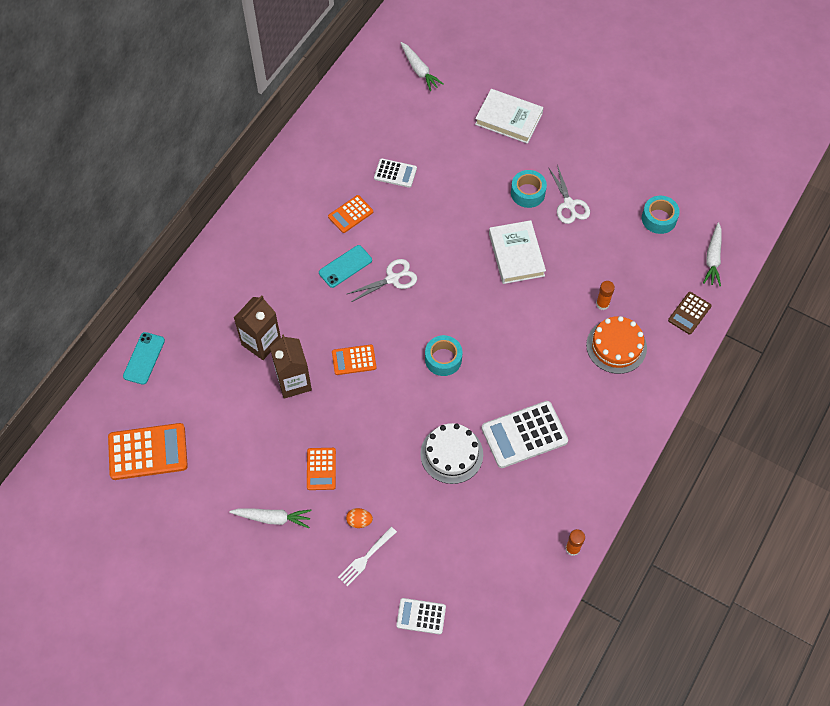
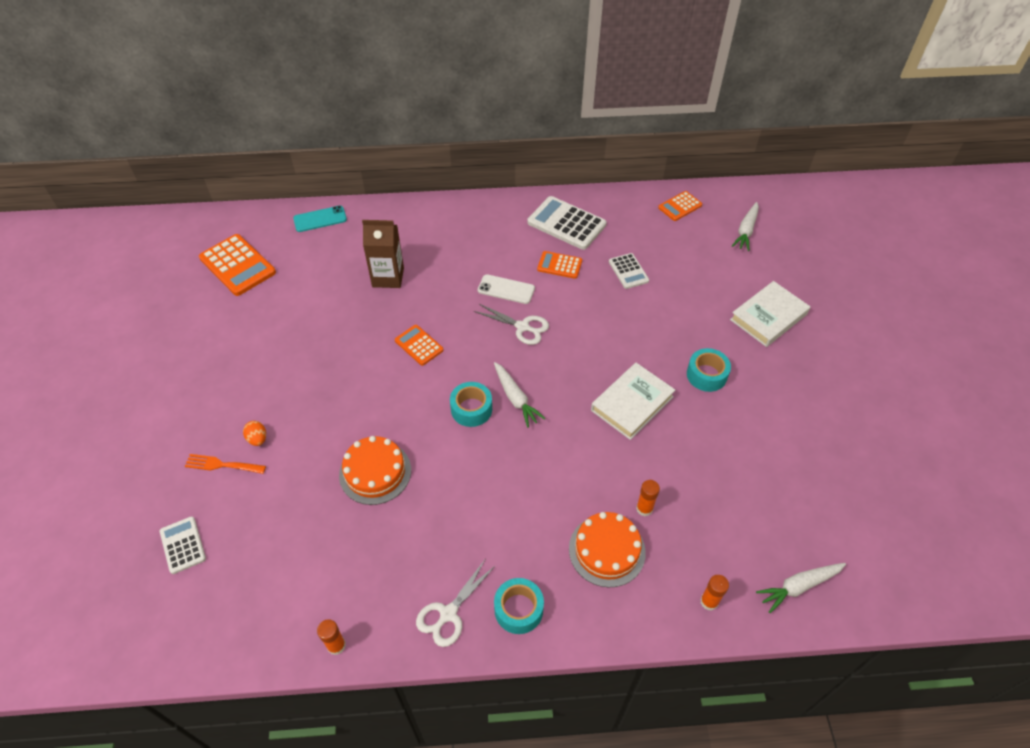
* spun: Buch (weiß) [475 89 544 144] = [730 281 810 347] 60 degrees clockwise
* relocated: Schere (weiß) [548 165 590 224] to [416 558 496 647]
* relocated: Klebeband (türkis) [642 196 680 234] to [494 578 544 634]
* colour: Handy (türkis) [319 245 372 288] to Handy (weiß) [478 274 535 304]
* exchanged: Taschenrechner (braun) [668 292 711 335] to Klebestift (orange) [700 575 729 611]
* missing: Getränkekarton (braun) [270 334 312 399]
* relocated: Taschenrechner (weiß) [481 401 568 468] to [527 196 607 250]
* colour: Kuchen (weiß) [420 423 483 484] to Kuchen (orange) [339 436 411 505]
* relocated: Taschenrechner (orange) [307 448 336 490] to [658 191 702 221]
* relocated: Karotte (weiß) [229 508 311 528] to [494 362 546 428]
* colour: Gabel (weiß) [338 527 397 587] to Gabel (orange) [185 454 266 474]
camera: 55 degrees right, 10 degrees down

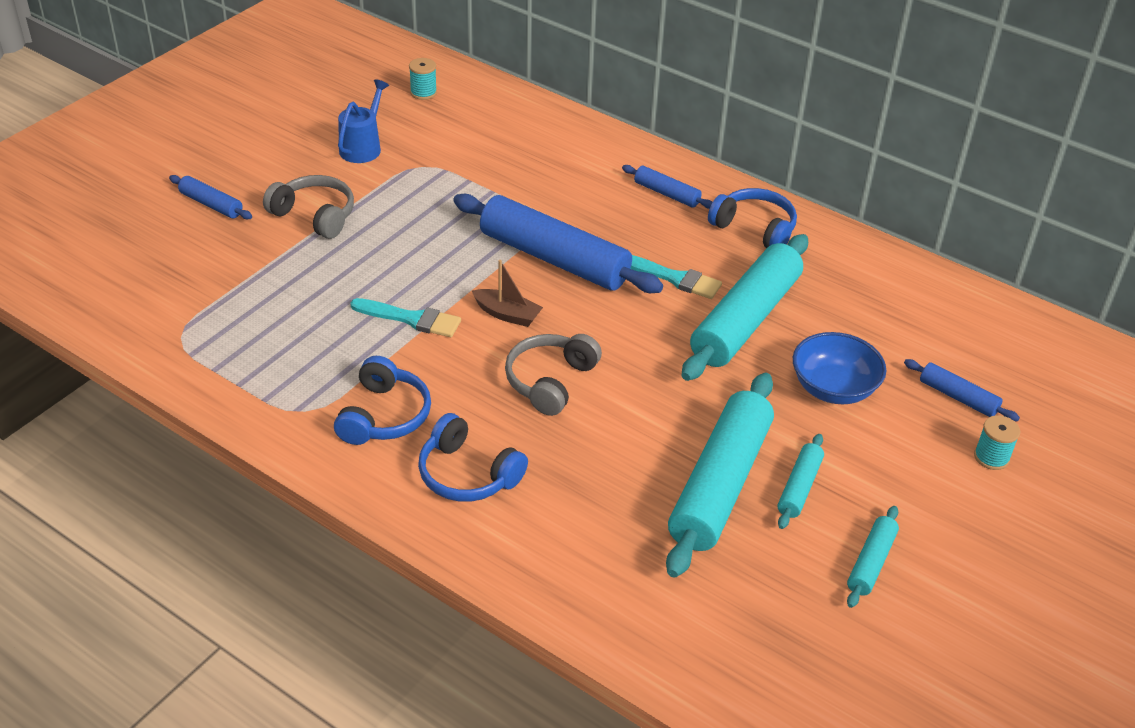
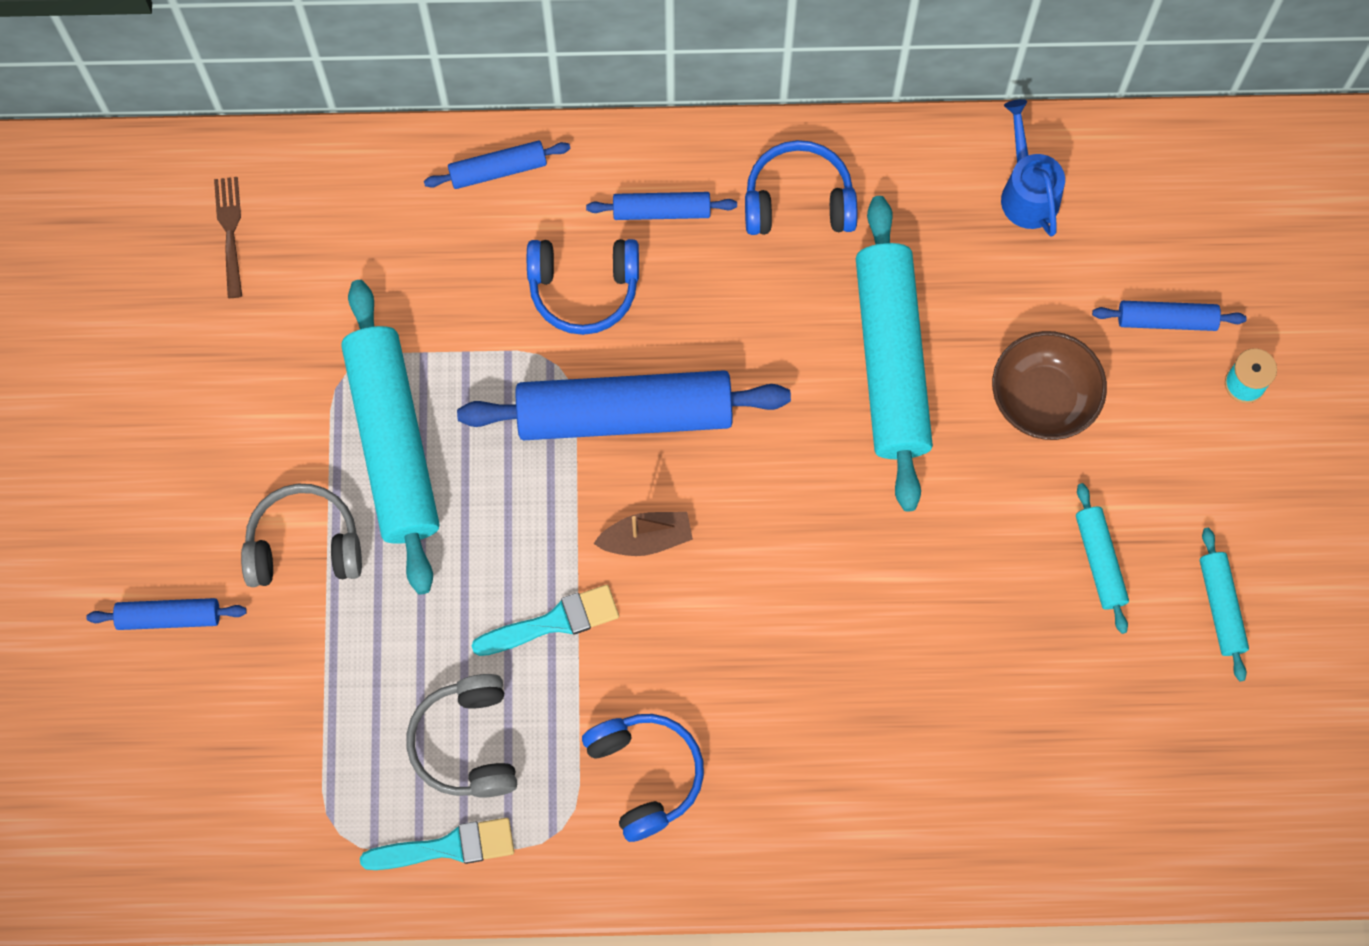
* exchanged: Garnrolle (türkis) [409 58 437 100] to Gabel (braun) [214 177 242 298]
* relocated: Gießkanne (blau) [338 79 389 163] to [1001 99 1065 237]
* relocated: Pinsel (türkis) [630 255 722 299] to [360 818 514 870]
* colour: Schüssel (blau) [793 332 886 404] to Schüssel (braun) [992 331 1107 440]
* relocated: Kopfhörer (grau) [505 334 602 416] to [406 674 517 798]
* relocated: Nudelholz (türkis) [666 373 774 578] to [341 280 439 595]
* relocated: Kopfhörer (blau) [418 413 528 502] to [527 239 639 335]
* appeared: Nudelholz (blau) [424 141 570 189]
camera: 35 degrees left, 30 degrees up

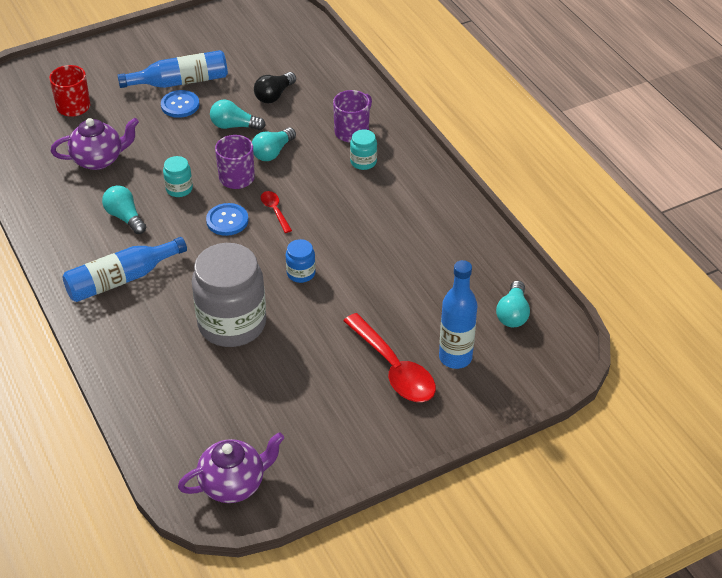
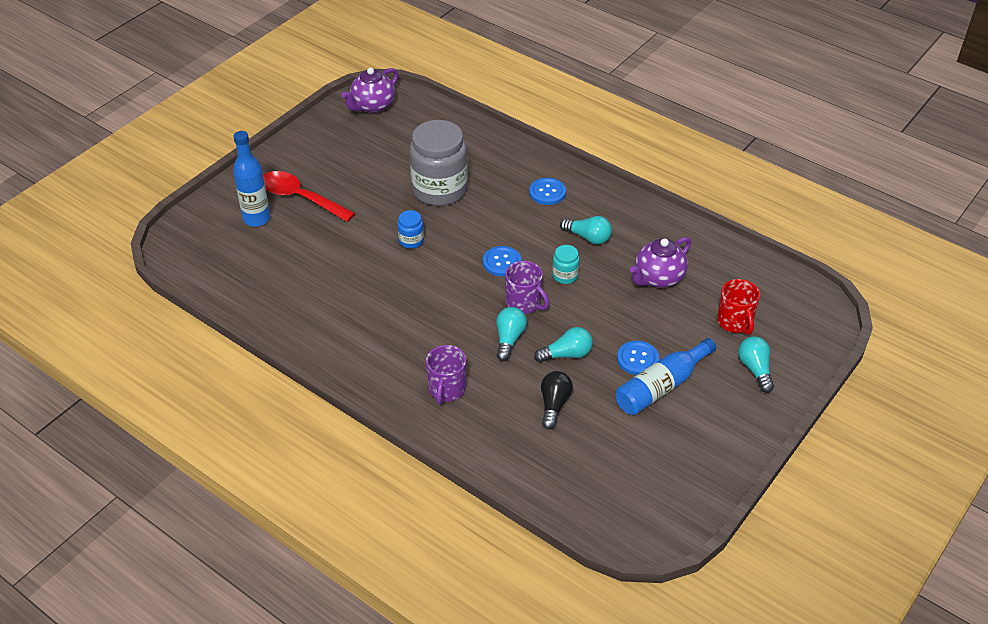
* missing: Einmachglas (türkis) [350 129 377 170]
* missing: Löffel (rot) [261 191 292 233]
* exchanged: Flasche (blau) [63 237 187 302] to Knopf (blau) [529 178 566 205]
* relocated: Glühbirne (türkis) [496 280 530 328] to [738 336 774 393]
camera: 155 degrees right, 0 degrees up

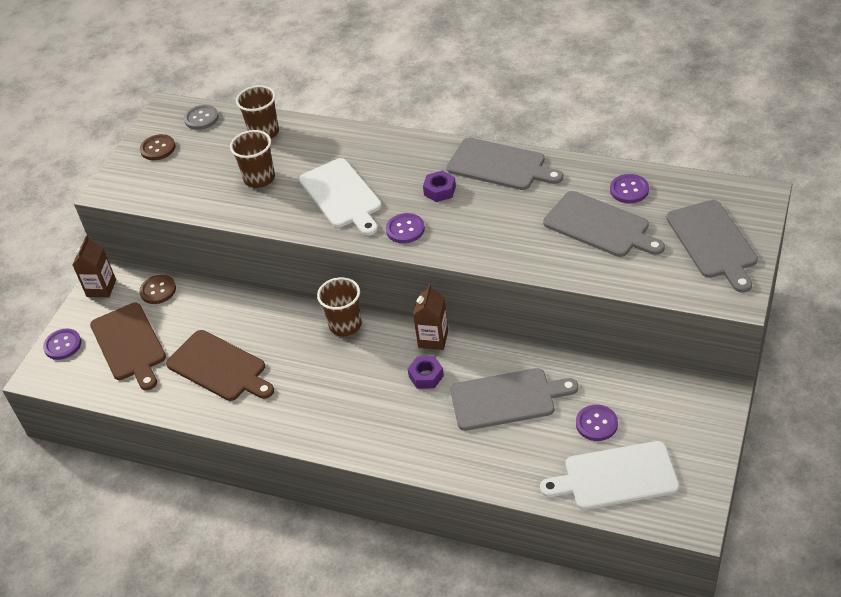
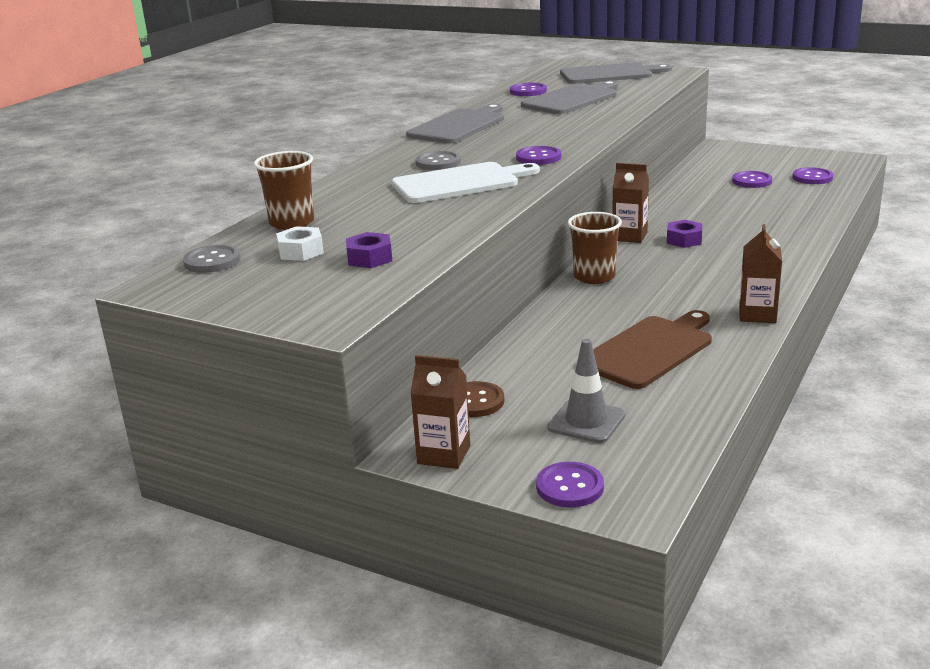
* missing: Becher (braun) [230 130 275 188]
* missing: Knopf (braun) [140 134 175 160]
* relocated: Sechskantmutter (lila) [423 170 456 202] to [346 232 392 268]
* exchanged: Schneidebrett (braun) [90 303 166 390] to Leitkegel (grau) [547 339 625 443]
* missing: Schneidebrett (grau) [450 368 578 431]
* exchanged: Schneidebrett (weiß) [540 441 679 510] to Knopf (lila) [792 167 833 184]
* appeared: Knopf (grau) [416 151 461 170]
* appeared: Getränkekarton (braun) [739 224 782 323]
* appeared: Sechskantmutter (weiß) [276 226 324 261]
camera: 85 degrees left, 20 degrees down

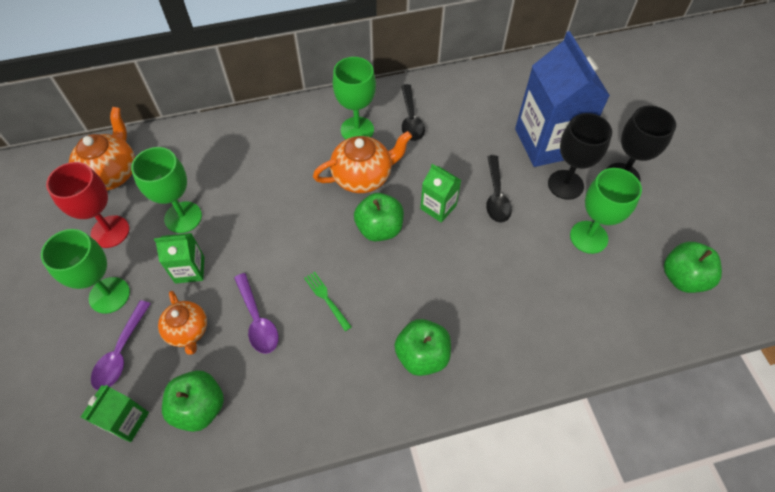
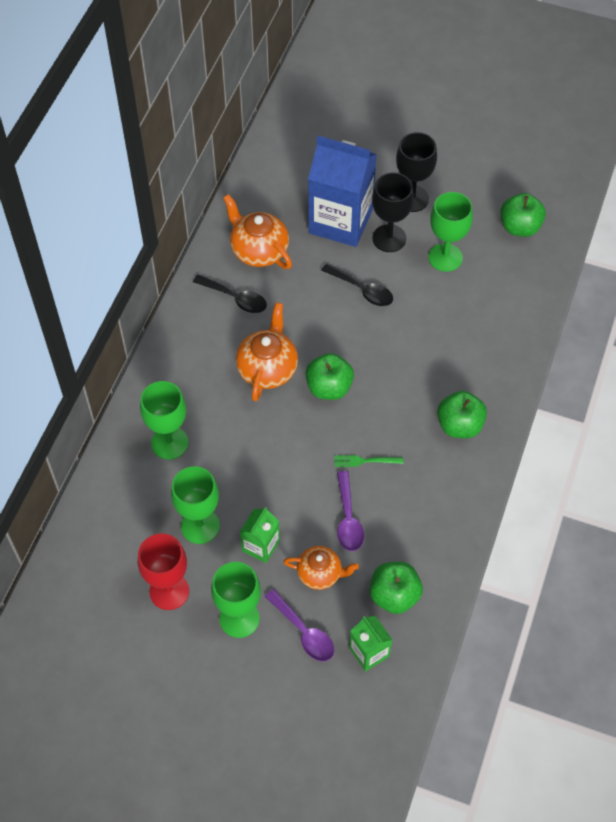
* relocated: Kelch (grün) [333 57 376 139] to [140 381 189 460]
* relocated: Teekanne (orange) [69 107 135 191] to [223 194 292 269]
* missing: Getränkekarton (grün) [420 164 461 222]
* spun: Löffel (lila) [234 273 278 354] = [337 471 364 551] 75 degrees clockwise
camera: 55 degrees left, 0 degrees up

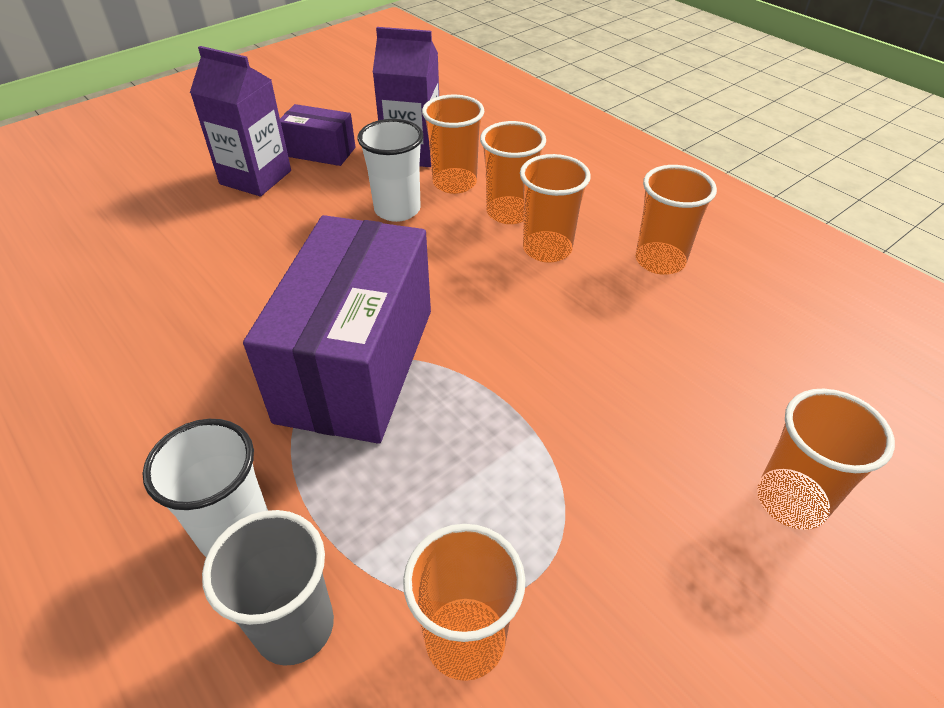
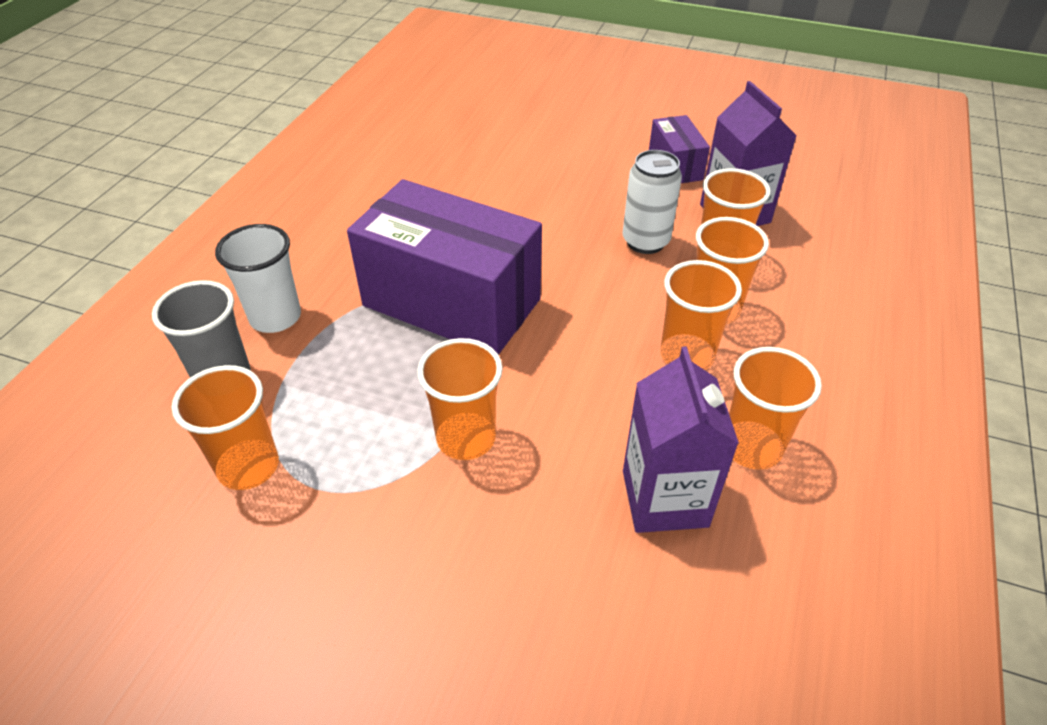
* relocated: Getränkekarton (lila) [190 46 291 196] to [623 346 739 533]
* exchanged: Becher (weiß) [358 119 423 222] to Dose (weiß) [622 150 682 254]
* spun: Schachtel (lila) [243 215 431 444] = [347 179 542 355] 45 degrees clockwise
* relocated: Becher (orange) [757 389 895 530] to [417 338 503 460]
camera: 60 degrees right, 0 degrees up

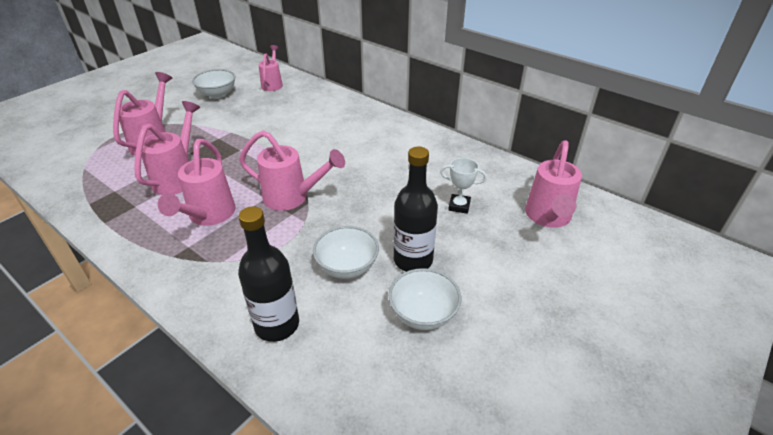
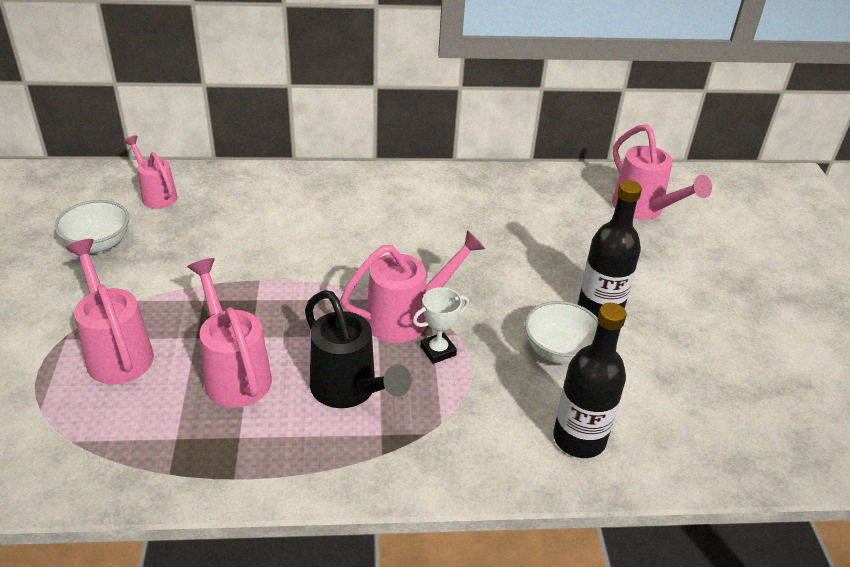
* colour: Gießkanne (rosa) [158 139 236 226] to Gießkanne (schwarz) [305 290 412 408]
* relocated: Pokal (weiß) [440 158 487 214] to [413 287 469 364]
* missing: Schüssel (weiß) [389 268 461 330]
camera: 45 degrees left, 0 degrees up

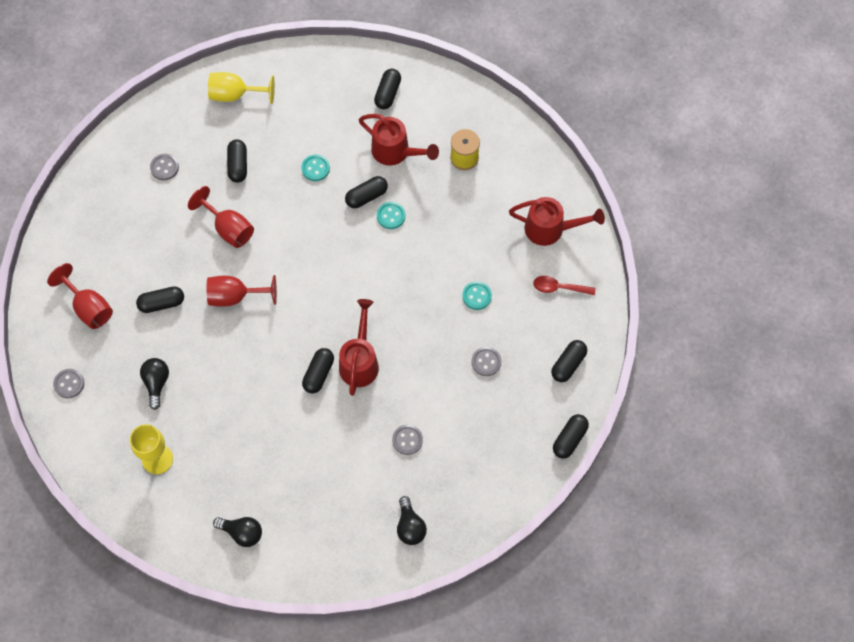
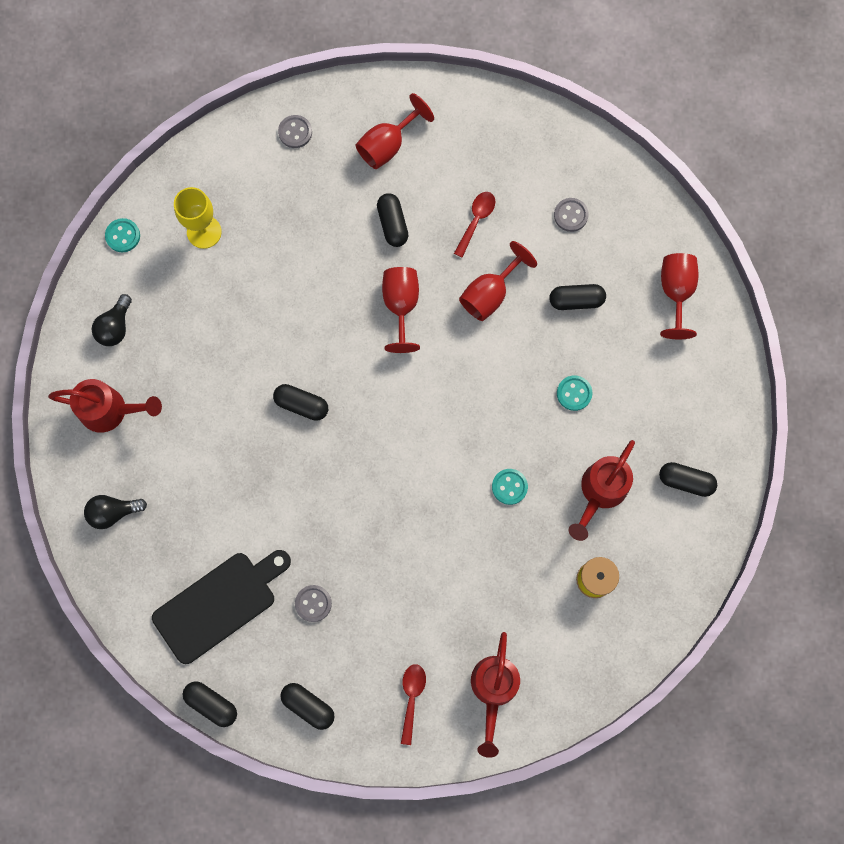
* colour: Kelch (gelb) [208 72 275 104] to Kelch (rot) [660 253 698 339]
* missing: Kapsel (schwarz) [345 176 388 208]
* relocated: Knopf (türkis) [462 281 492 310] to [105 218 140 253]
* relocated: Gießkanne (rot) [339 299 379 396] to [48 379 162 433]
* missing: Glühbirne (schwarz) [140 358 169 410]
* missing: Knopf (grau) [392 425 423 455]
* appeared: Löffel (rot) [454 192 495 258]
* appeared: Schneidebrett (schwarz) [152 550 291 664]
camera: 90 degrees right, 10 degrees up

